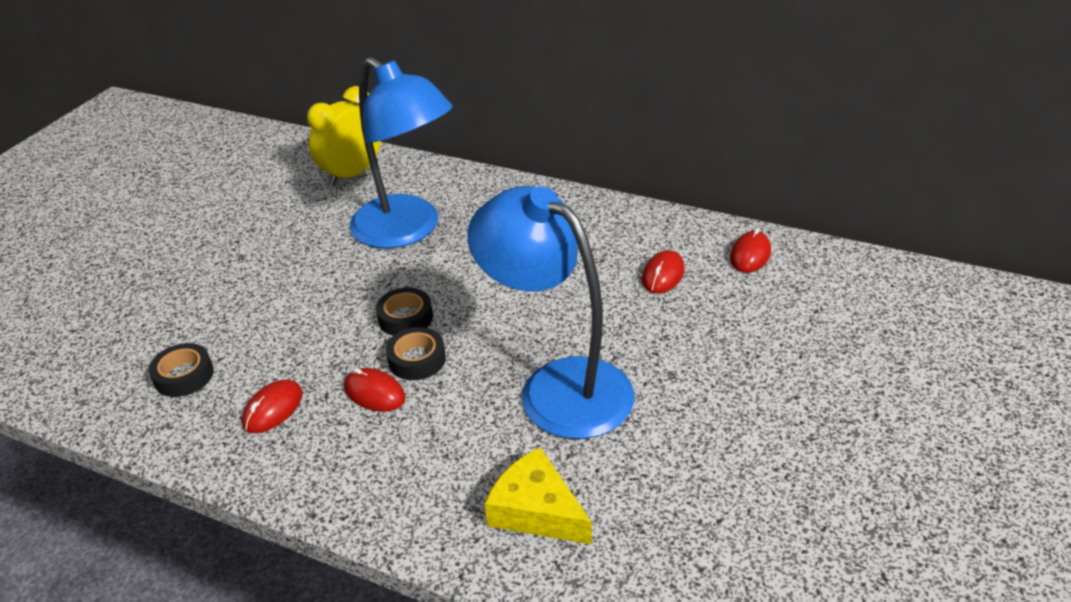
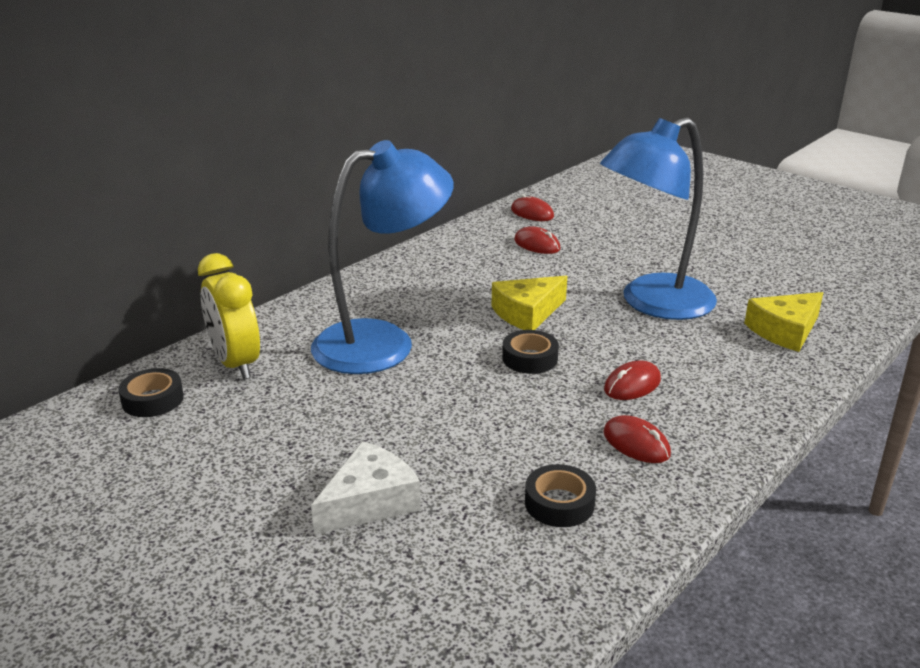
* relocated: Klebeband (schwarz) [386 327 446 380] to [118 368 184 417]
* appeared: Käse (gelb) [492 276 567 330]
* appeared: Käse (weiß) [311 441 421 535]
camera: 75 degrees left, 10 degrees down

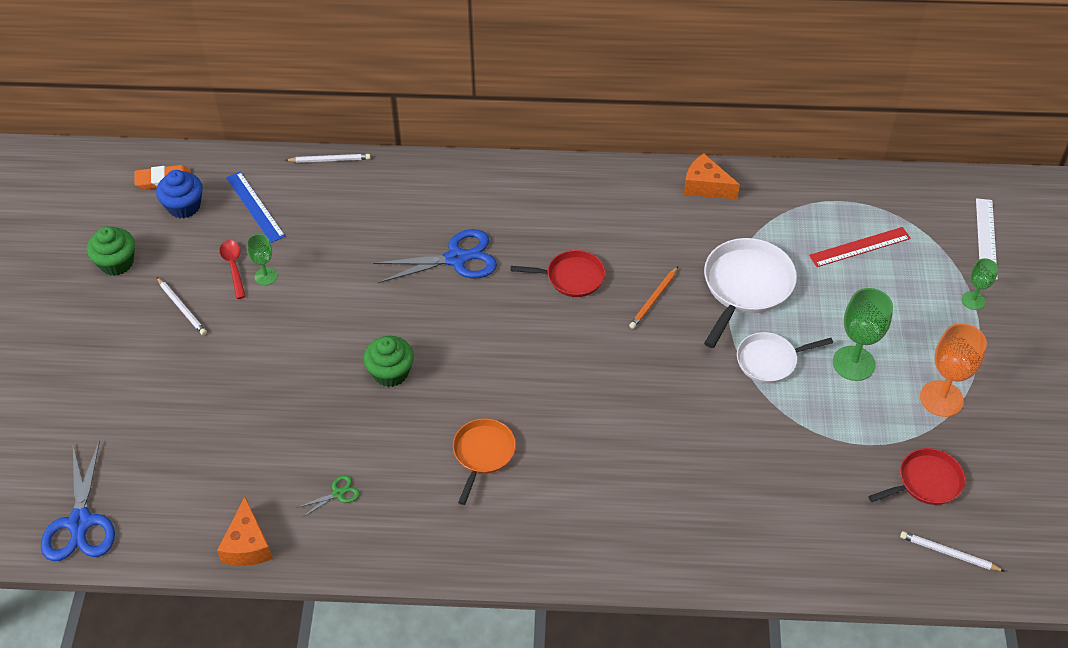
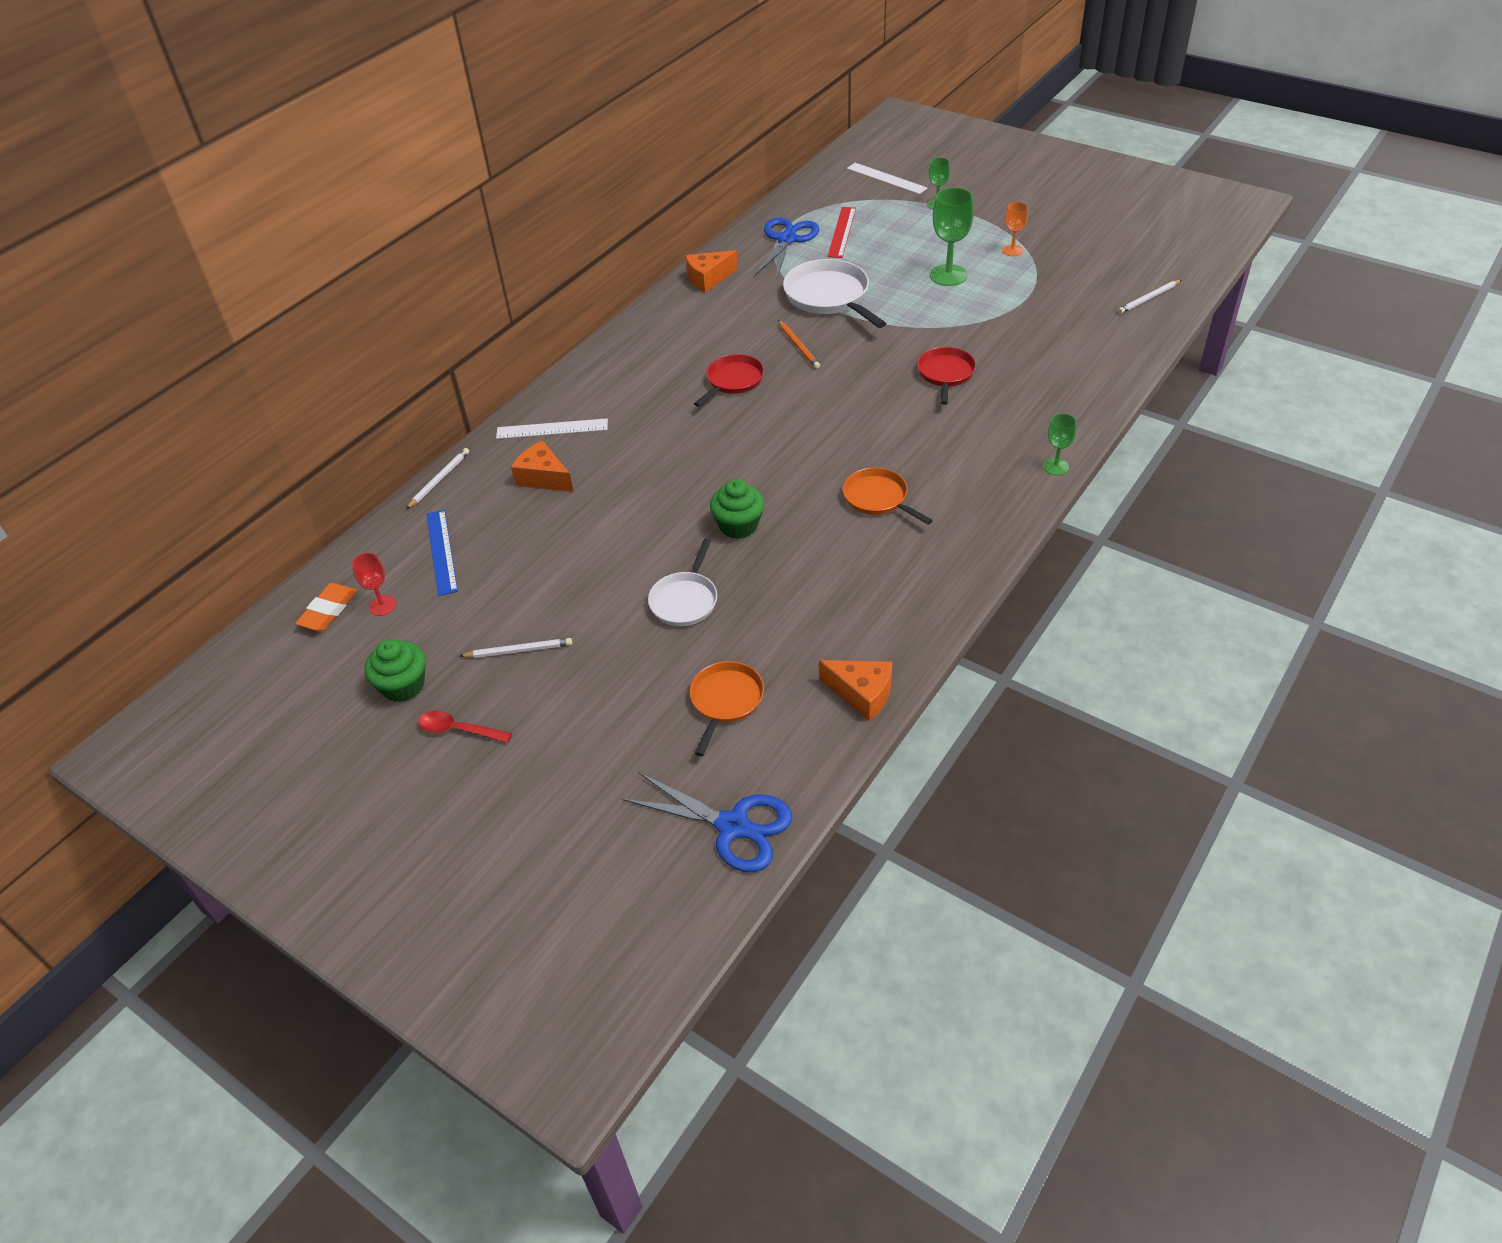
* exchanged: Muffin (blau) [156 170 203 218] to Kelch (rot) [352 553 396 616]
* spun: Lineal (blau) [226 172 285 243] = [426 510 458 596] 75 degrees clockwise
* relocated: Schere (blau) [373 229 497 283] to [755 218 819 280]
* relocated: Kelch (grün) [247 234 277 285] to [1043 413 1077 475]
* relocated: Löffel (rot) [219 240 246 299] to [418 711 512 743]
* size: Kelch (orange) [920 323 987 417] = [1002 202 1028 256] x0.57
* relocated: Pfanne (weiß) [737 332 833 383] to [648 539 717 626]
* relocated: Pfanne (rot) [868 448 965 505] to [917 347 976 405]
* missing: Schere (grün) [297 475 360 518]
* appeared: Lineal (weiß) [496 418 608 439]
* appeared: Käse (orange) [511 441 574 492]
* appeared: Pfanne (orange) [690 661 764 756]
camera: 55 degrees left, 5 degrees down

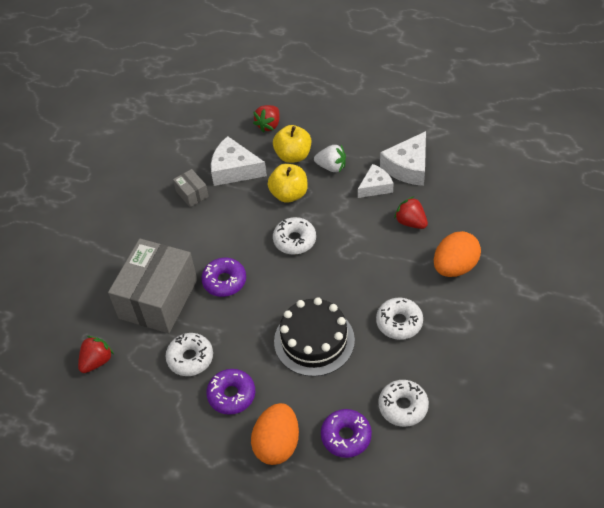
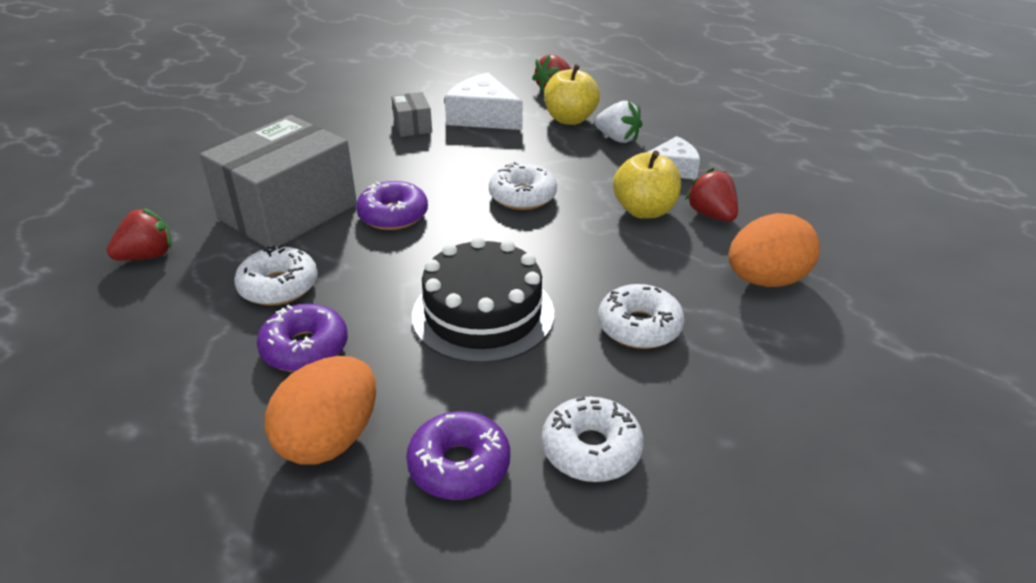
* missing: Käse (weiß) [380 131 426 186]
* relocated: Apfel (gelb) [268 164 308 203] to [613 151 681 219]
camera: 15 degrees right, 15 degrees down

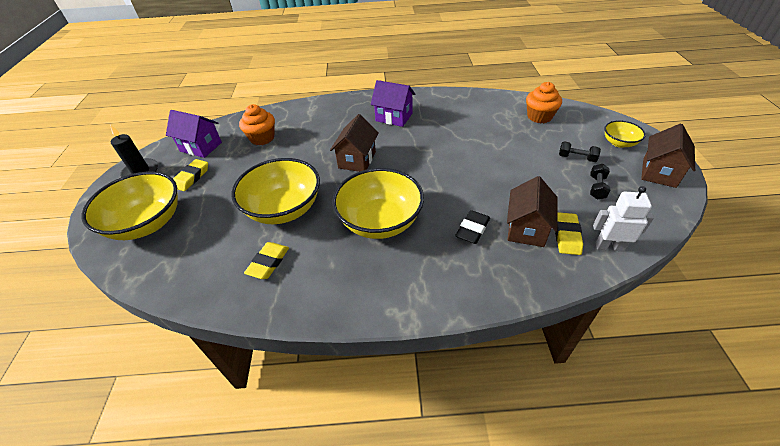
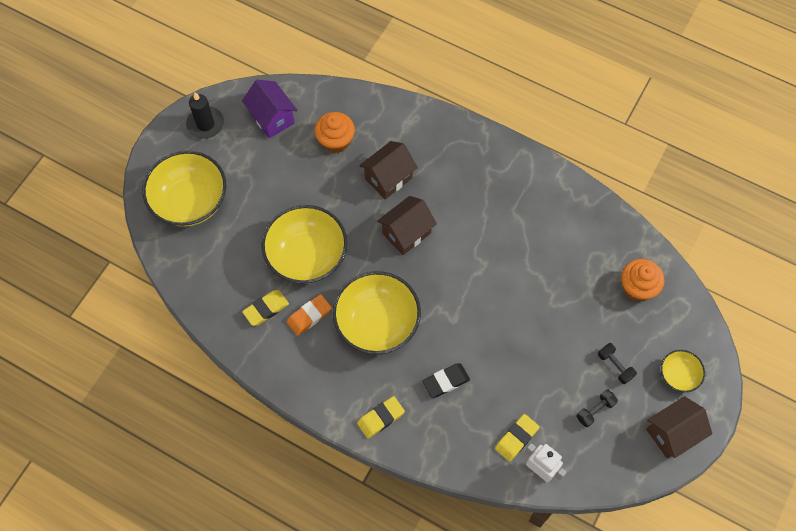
* missing: Haus (lila) [371 80 416 127]
* relocated: Radiergummi (gelb) [173 159 208 191] to [357 396 405 439]
* relocated: Haus (braun) [507 176 557 247] to [359 141 418 199]
* appeared: Radiergummi (orange) [287 294 332 336]
camera: 30 degrees right, 20 degrees up

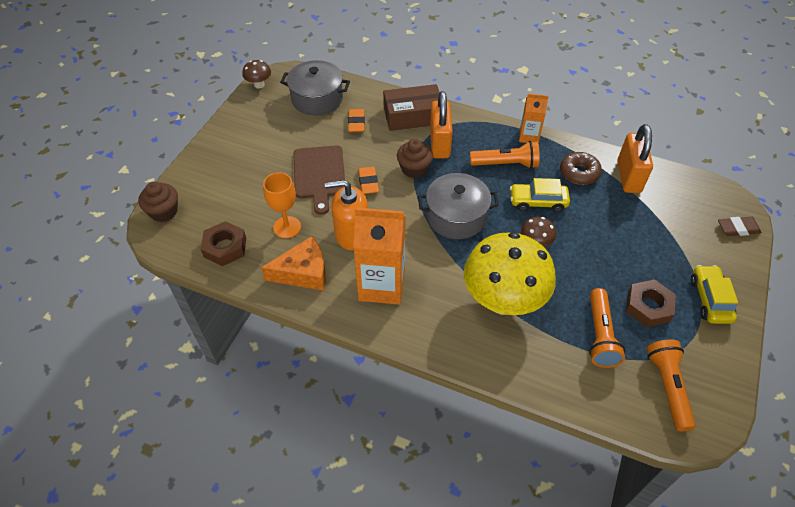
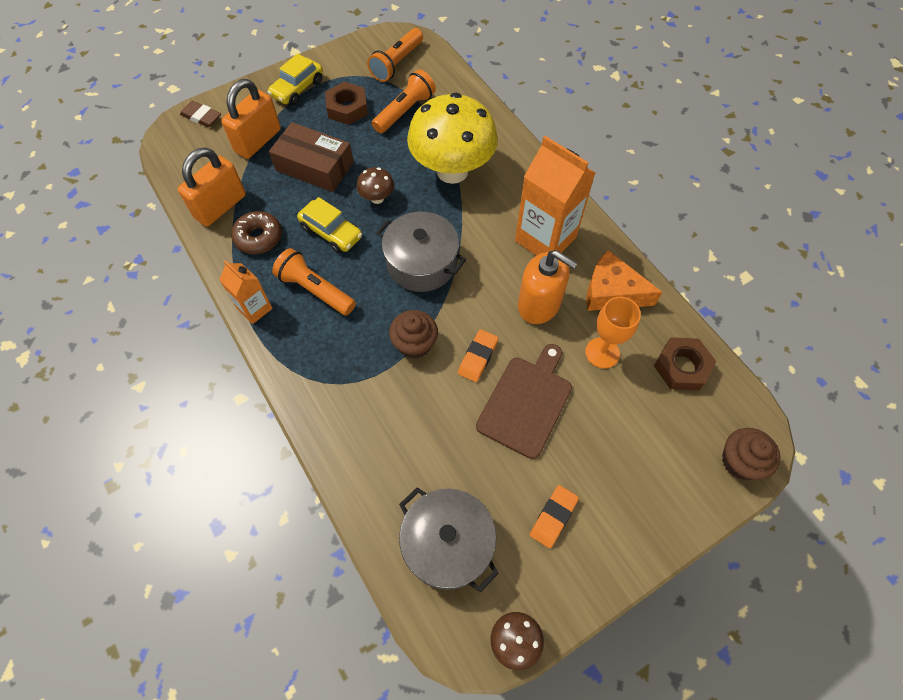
* relocated: Schachtel (braun) [383 84 440 131] to [269 122 354 192]
* relocated: Vorhängeschloss (orange) [430 91 453 158] to [221 79 281 159]
* relocated: Radiergummi (orange) [348 109 365 132] to [530 485 579 548]
camera: 145 degrees left, 10 degrees up

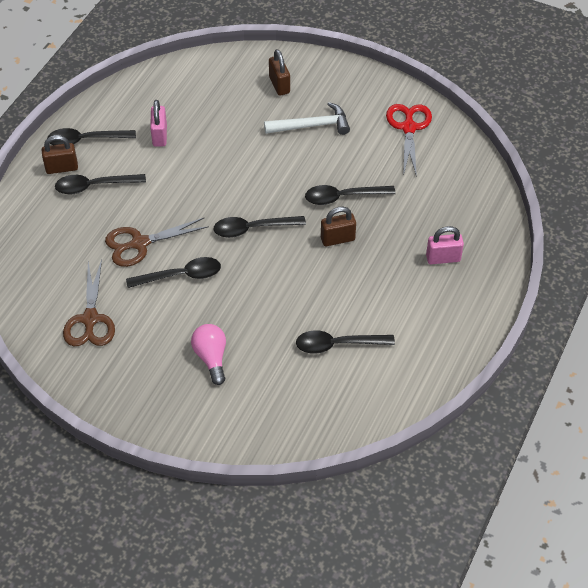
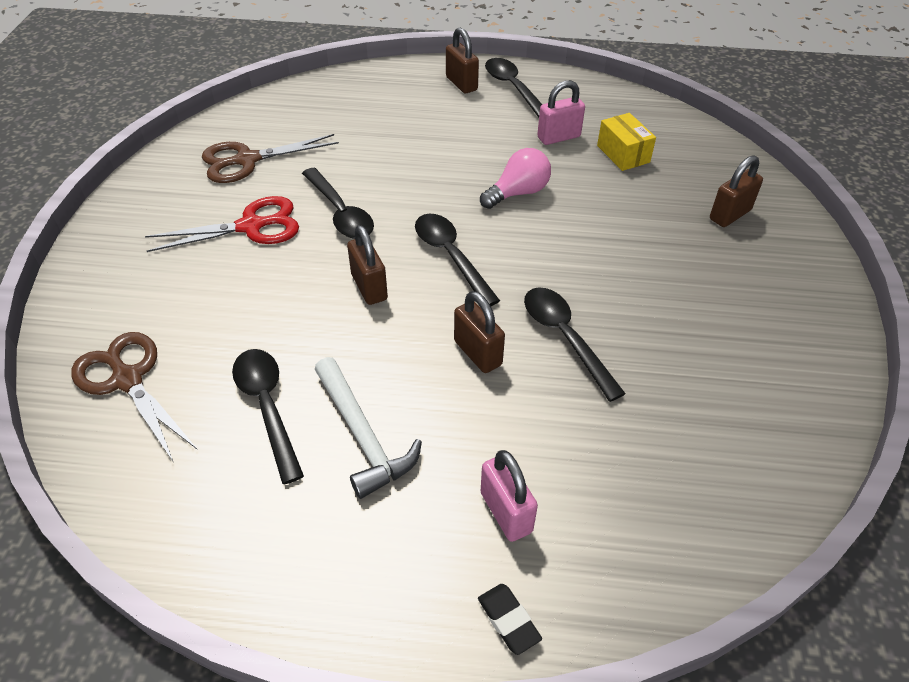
* relocated: Hammer (weiß) [264 102 350 135] to [315 357 422 499]
* relocated: Schere (rot) [386 104 432 177] to [145 196 299 252]
* missing: Löffel (schwarz) [55 174 146 194]
* relocated: Schere (braun) [105 218 209 267] to [71 332 197 461]
* relocated: Glühbirne (rosa) [191 324 226 385] to [480 148 551 209]
* appeared: Schachtel (gelb) [597 113 656 171]
* appeared: Vorhängeschloss (braun) [347 225 388 305]
* appeared: Radiergummi (schwarz) [478 584 542 655]
camera: 70 degrees right, 5 degrees down

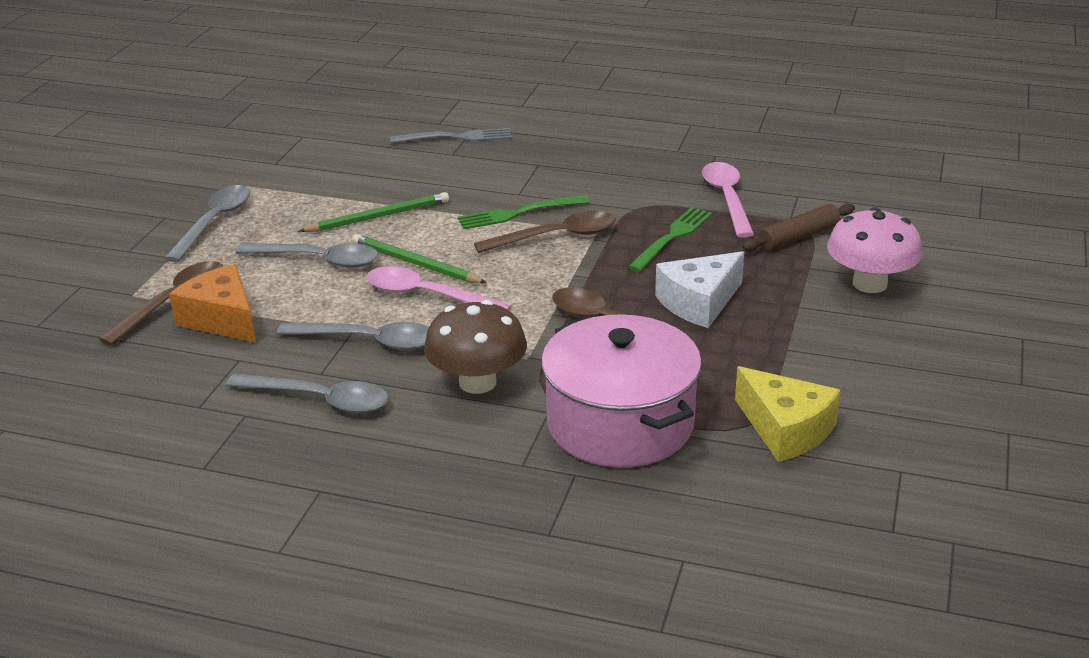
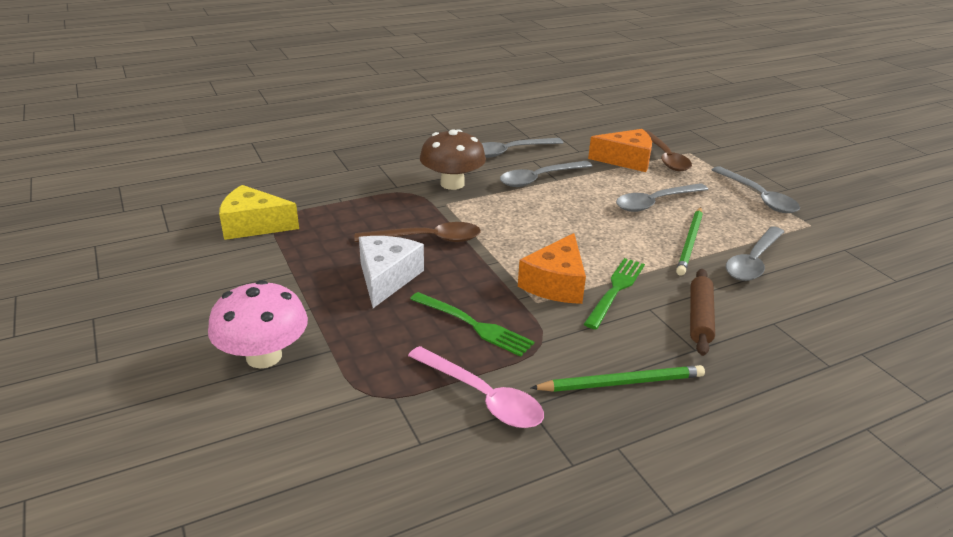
* missing: Gabel (grau) [390 128 512 143]
* relocated: Nudelholz (braun) [742 203 855 252] to [690 269 715 356]
* spun: Gabel (grün) [628 207 712 272] = [410 292 534 357] 45 degrees counterclockwise
* exchanged: Löffel (braun) [474 211 616 253] to Käse (orange) [518 233 586 304]
* relocated: Bleistift (grün) [352 234 487 284] to [531 365 705 392]
* missing: Löffel (rosa) [367 266 511 311]
* missing: Kochtopf (rosa) [541 314 702 468]
* appeared: Löffel (grau) [726 226 784 281]
camera: 135 degrees right, 0 degrees up

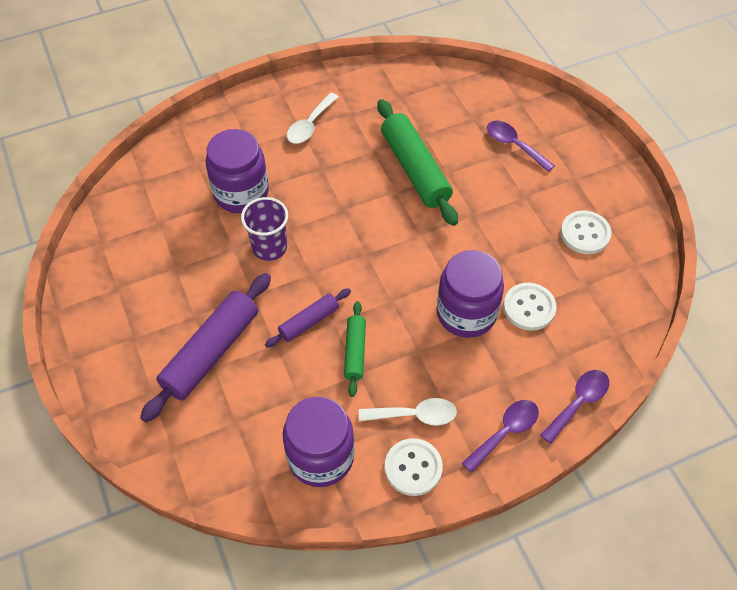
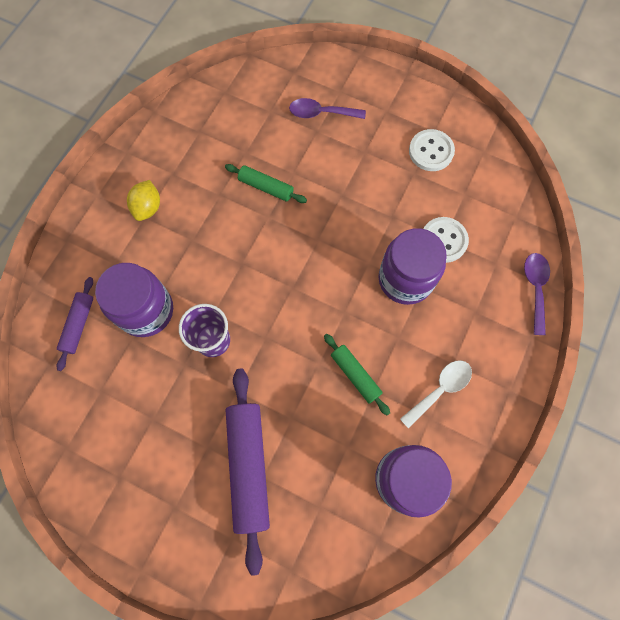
* exchanged: Löffel (weiß) [287 93 339 144] to Zitrone (gelb) [127 180 160 221]
* size: Nudelholz (grün) [377 99 458 226] = [225 164 307 203] x0.54
* relocated: Nudelholz (lila) [265 288 351 348] to [56 277 93 371]
* missing: Löffel (lila) [462 400 539 473]
* missing: Knopf (weiß) [385 438 443 496]
camera: 40 degrees left, 15 degrees up

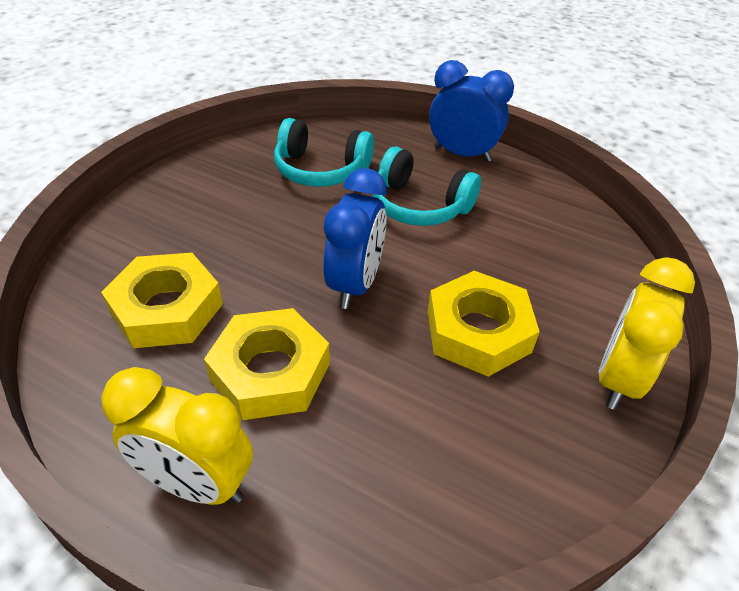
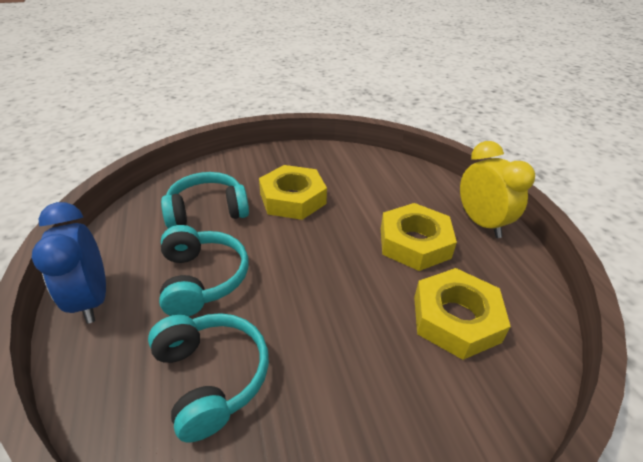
* missing: Wecker (blau) [323 168 387 309]
* missing: Wecker (gelb) [598 257 695 410]
* appeared: Kopfhörer (türkis) [161 172 249 228]
camera: 135 degrees left, 5 degrees down

